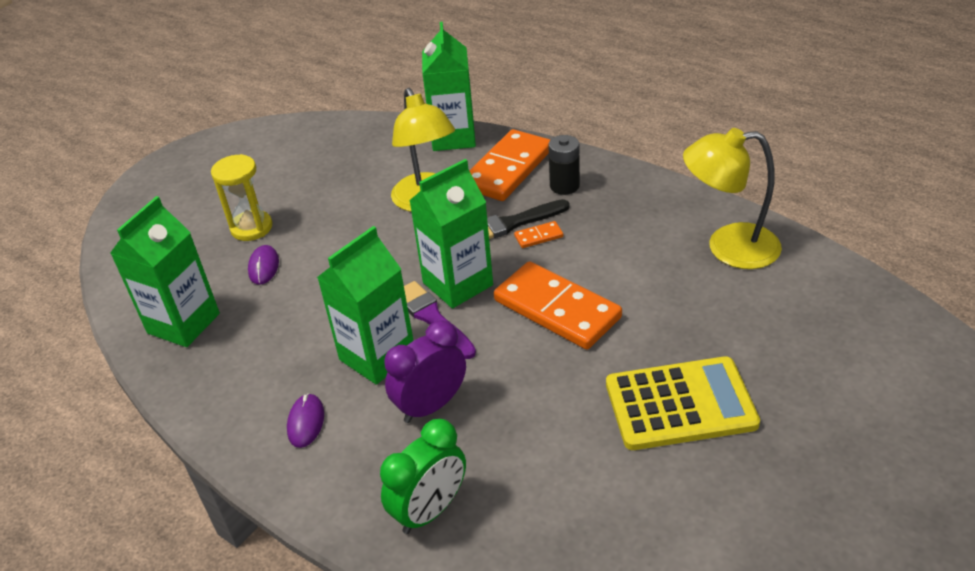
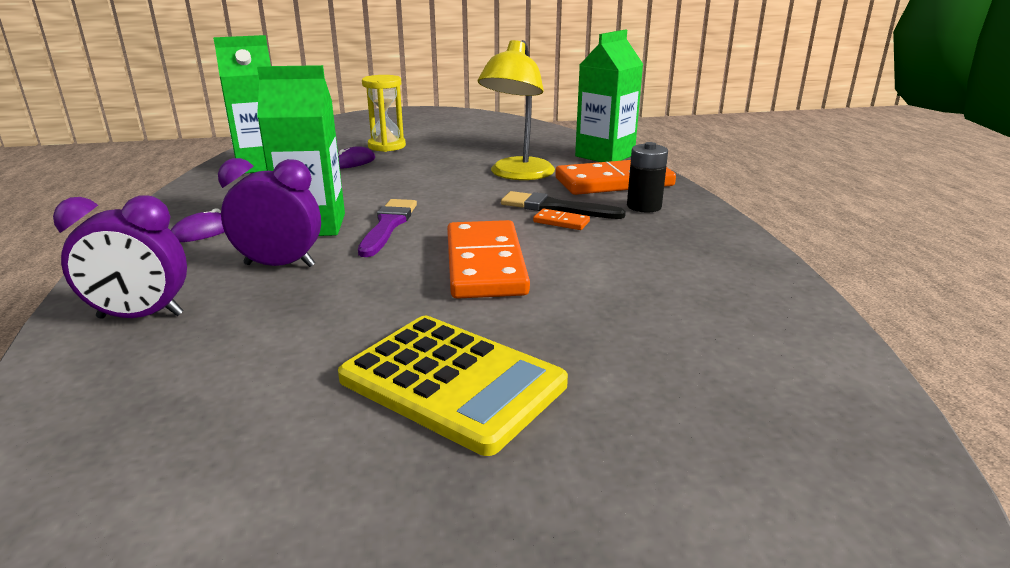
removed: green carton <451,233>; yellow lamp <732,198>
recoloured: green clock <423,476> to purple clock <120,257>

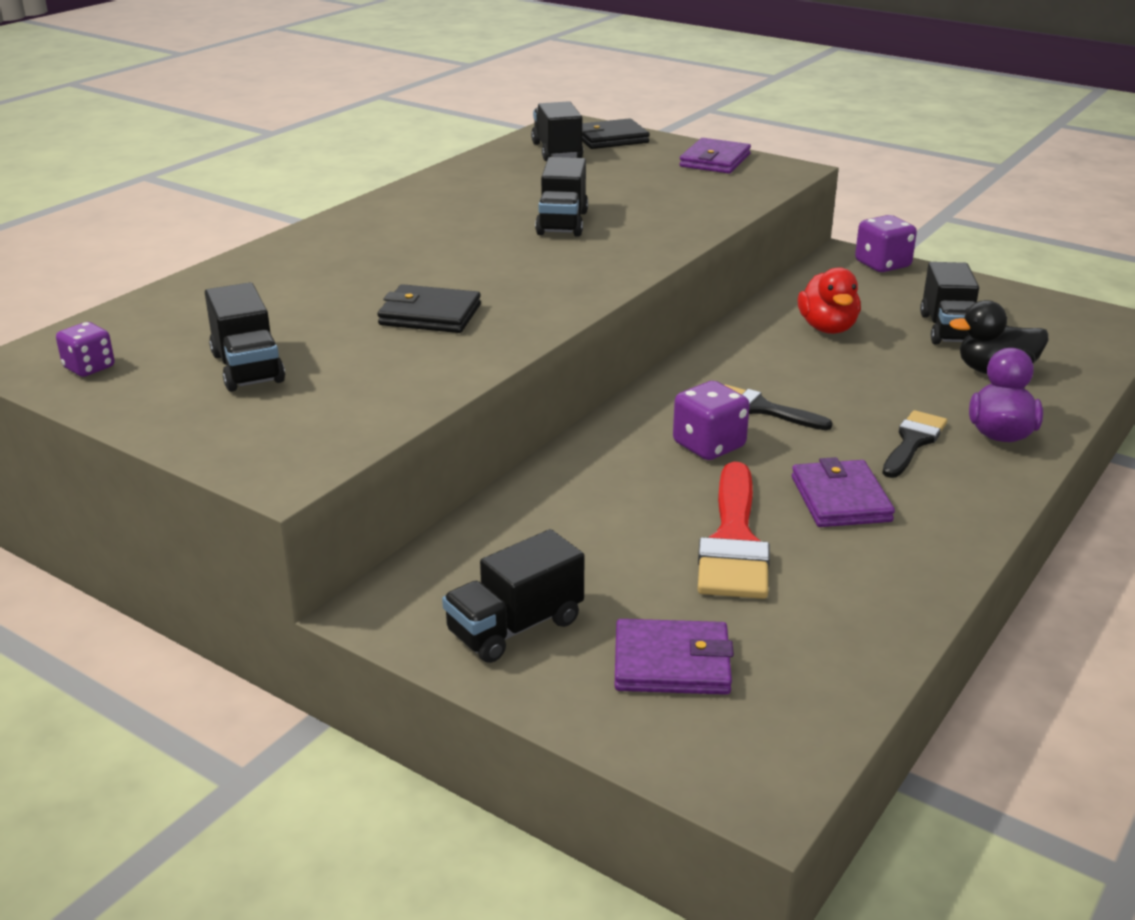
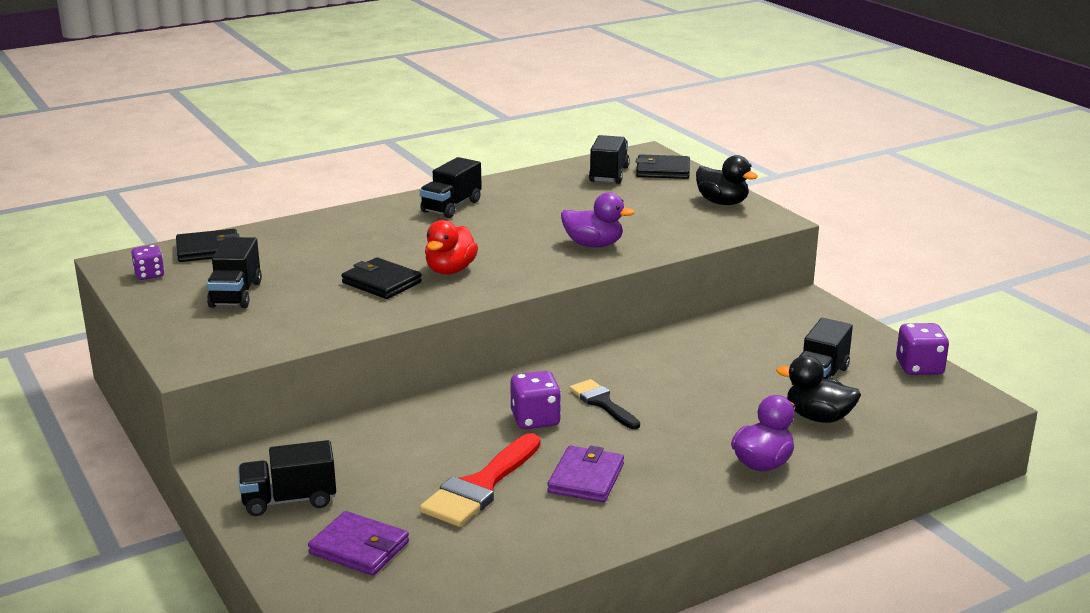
removed: black brush <914,444>
added: black wallet <208,245>; purple duck <598,219>
moved: black truck <561,197> to <451,187>; red duck <829,300> to <451,247>; purple dice <886,243> to <922,349>
replaced: purple wallet <715,156> to black duck <727,180>

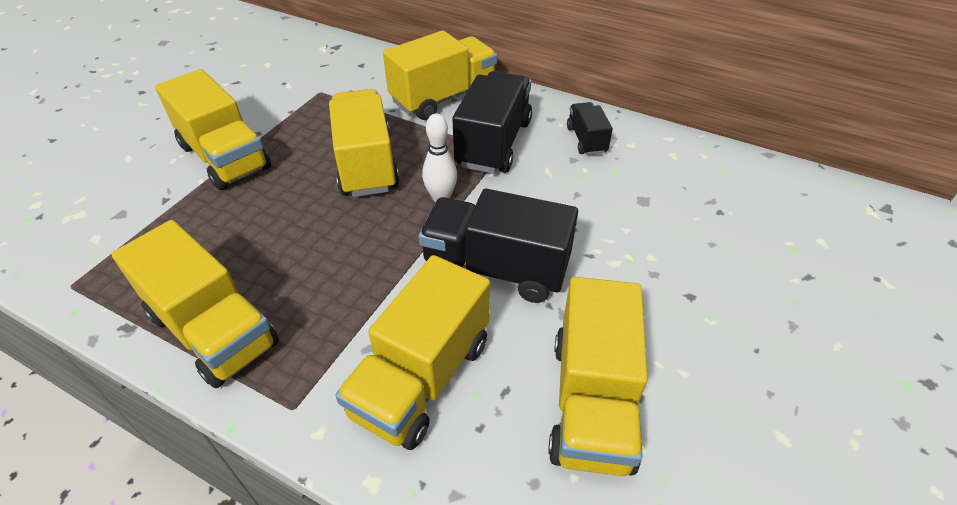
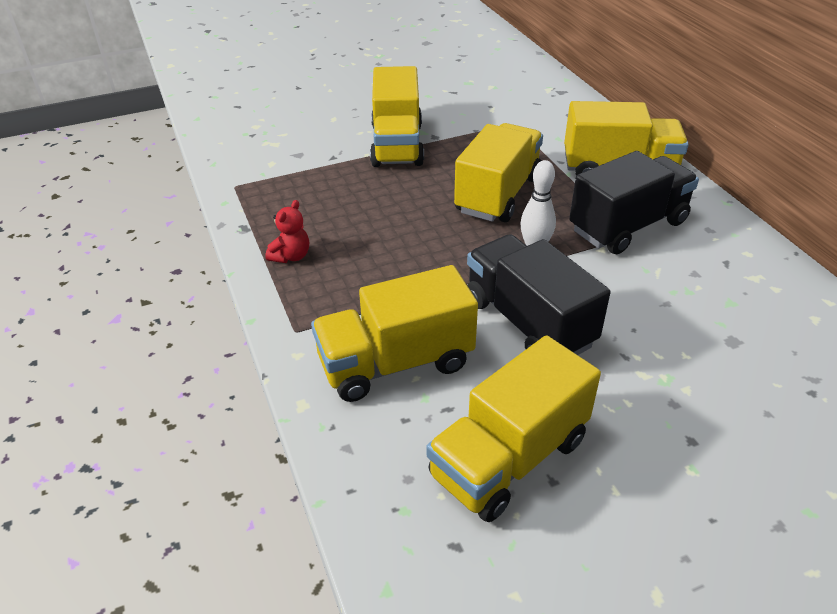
removed: black truck <590,128>
replaced: yellow truck <195,304> to red teddy bear <287,231>

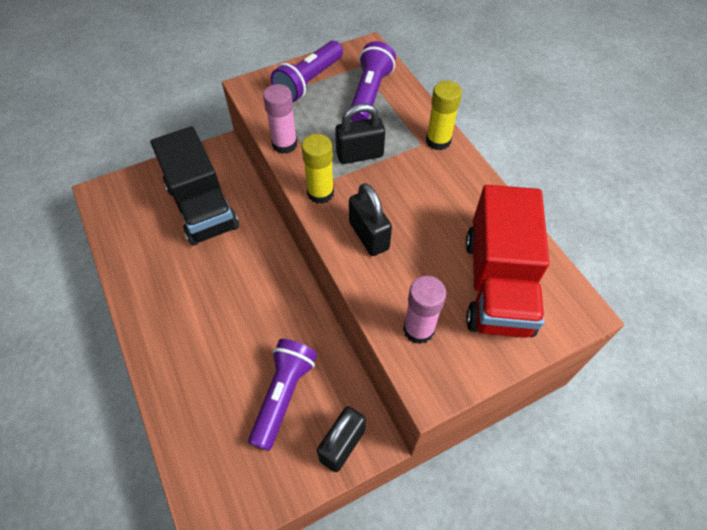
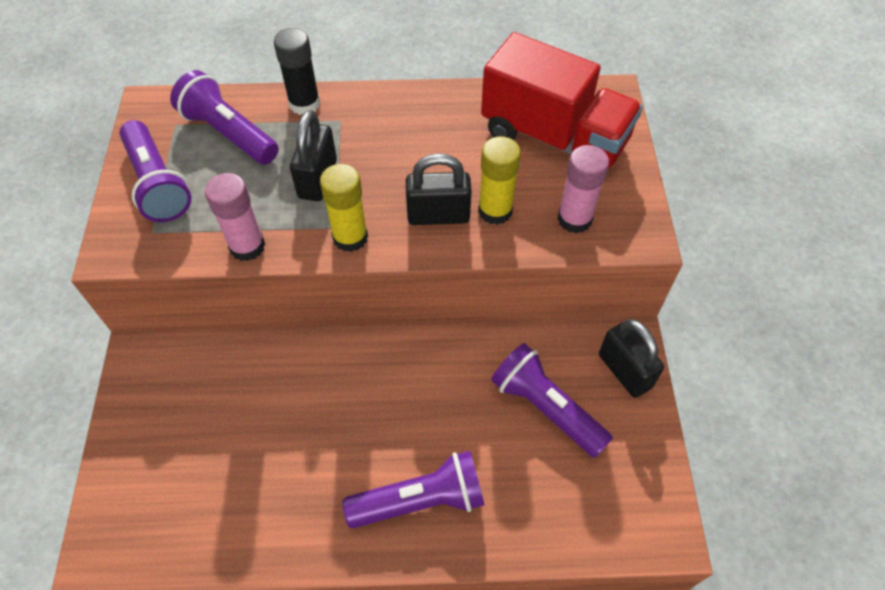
removed: black truck <194,186>
added: black glue stick <297,71>; purple flashlight <413,489>
moved: yellow glue stick <444,115> to <499,180>

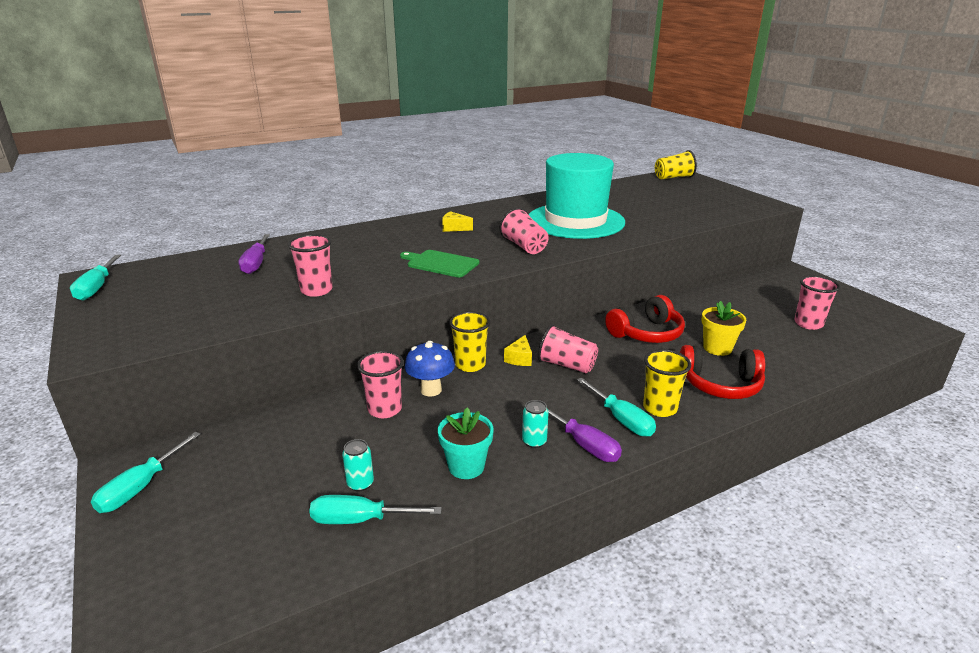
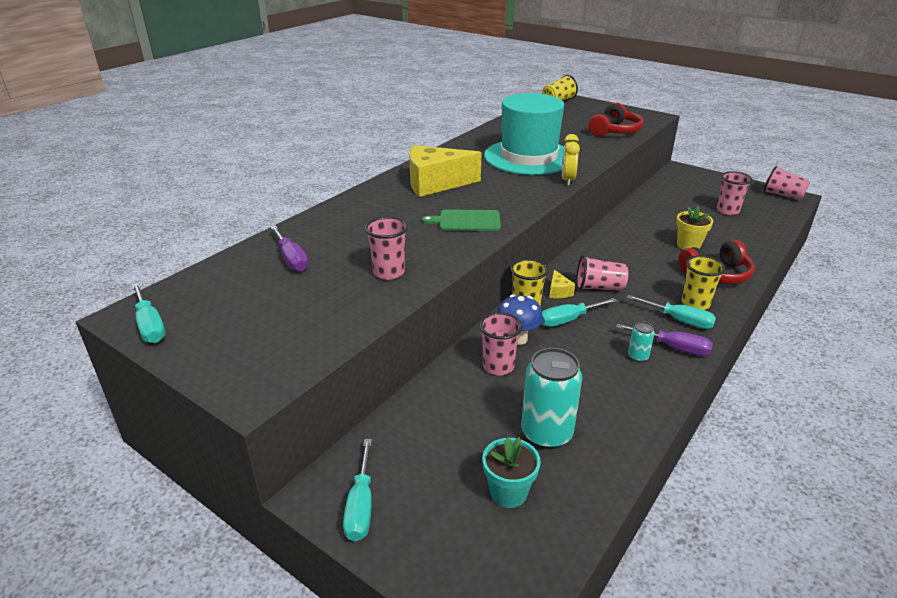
added: yellow clock <571,160>
moved: turquoise screwdriver <375,509> to <579,312>; turquoise flower pot <466,443> to <511,472>; pink cup <524,231> to <786,183>; red headphones <645,319> to <616,120>
resized: turquoise can <358,465> = <551,398> x2.14; yellow cheese <457,221> = <445,171> x2.42

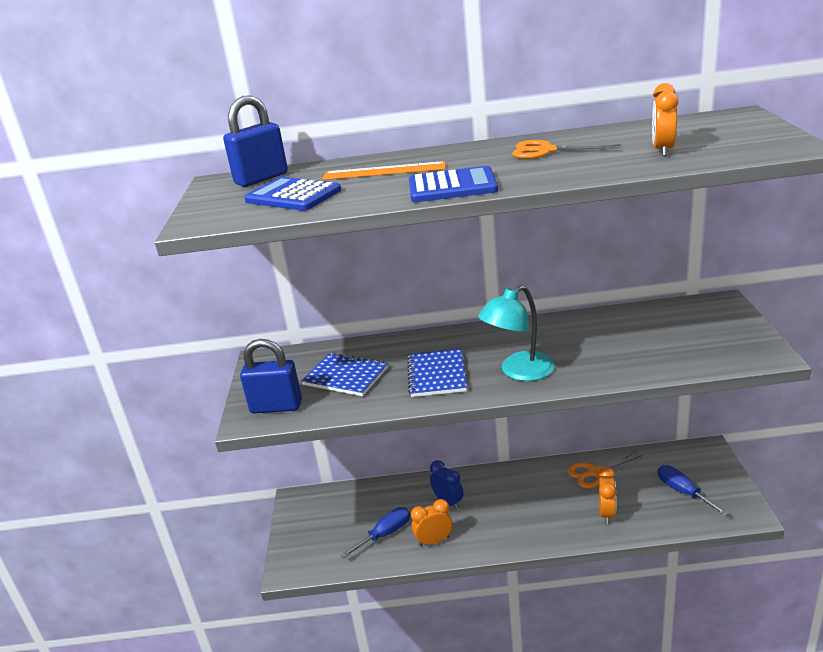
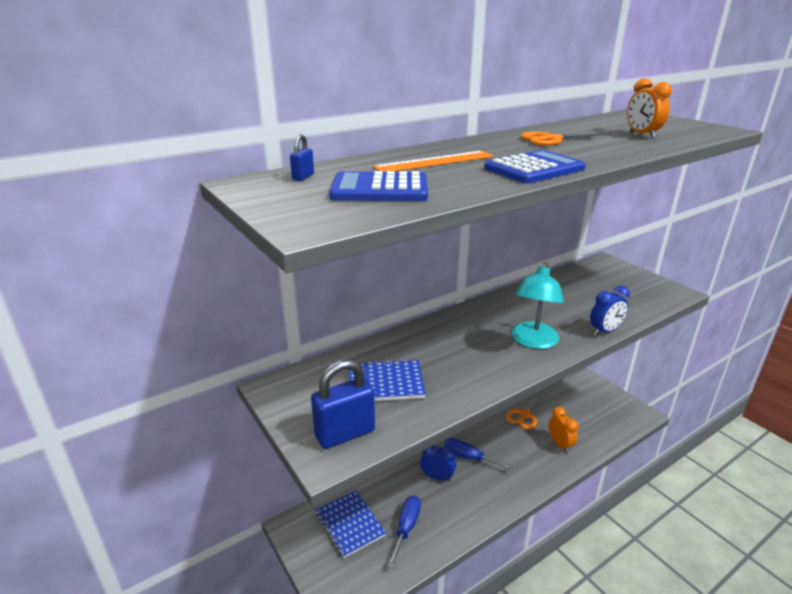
removed: orange clock <431,523>
added: blue clock <610,310>
moved: blue notebook <437,373> to <351,524>; blue screwdriver <693,490> to <479,454>
resized: blue padlock <255,141> = <302,157> x0.44

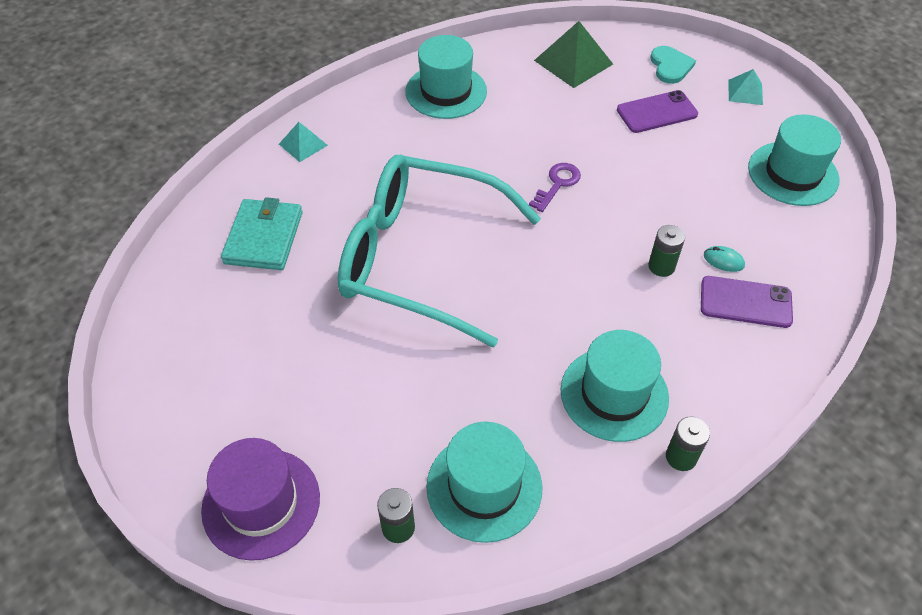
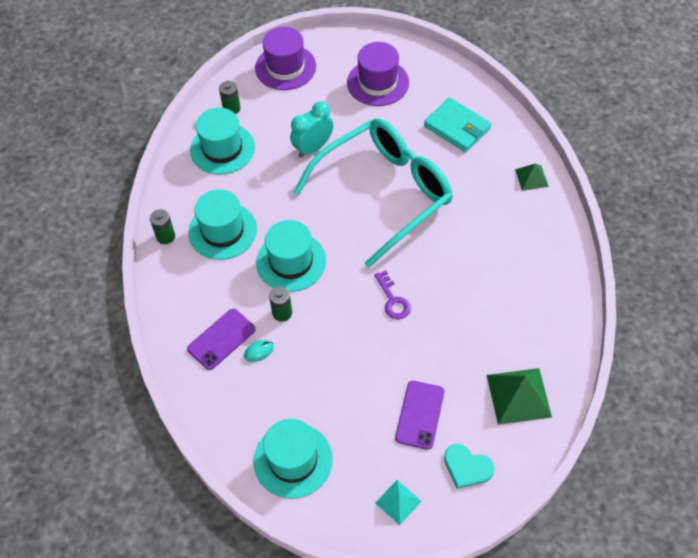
added: turquoise clock <311,129>; purple hat <378,74>
moved: turquoise hat <446,77> to <291,256>
recoloured: turquoise pyramid <303,142> to green pyramid <532,177>

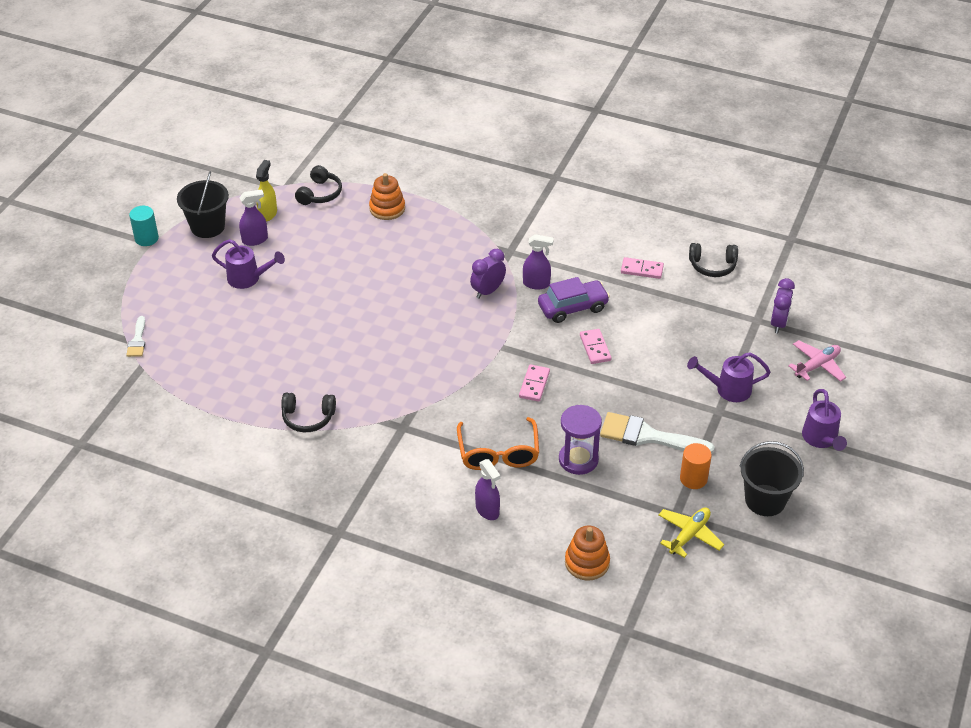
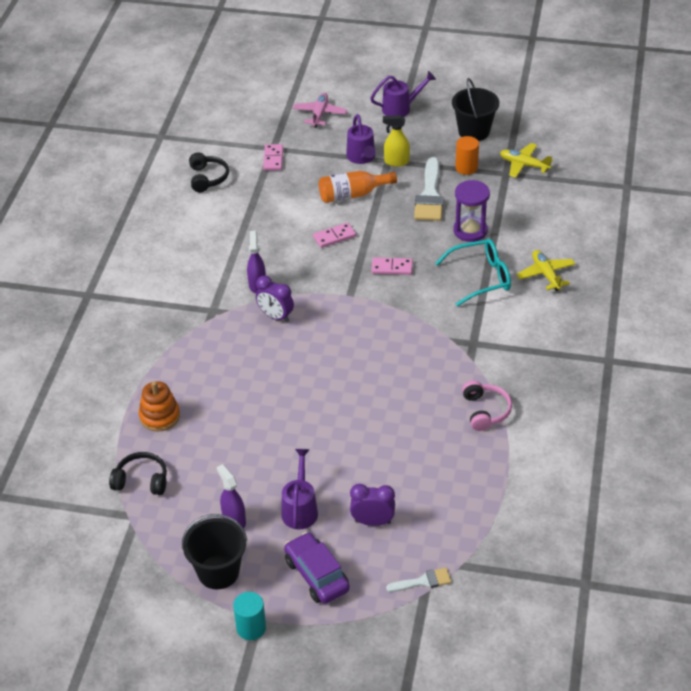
removed: orange stacking toy <587,553>
added: orange bottle <358,187>
moved: yellow spray bottle <266,190> to <396,141>; purple car <574,300> to <317,568>; pink domino <642,268> to <273,157>; purple clock <783,305> to <372,505>
replaced: purple spray bottle <488,489> to yellow plane <545,270>
recoloured: black headphones <308,412> to pink headphones <487,406>; orange glasses <498,443> to turquoise glasses <473,272>
turned: pink plane <817,361> = <320,110> 60 degrees clockwise

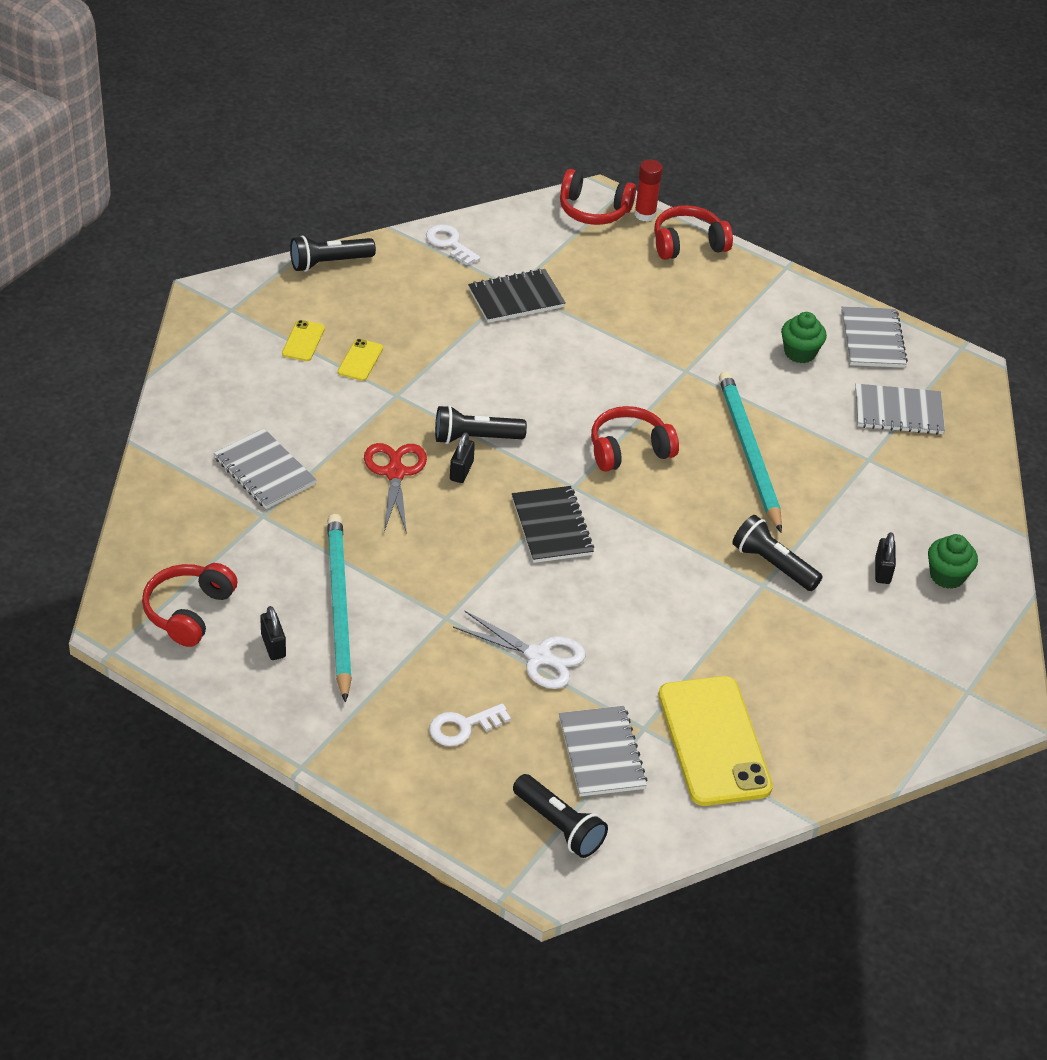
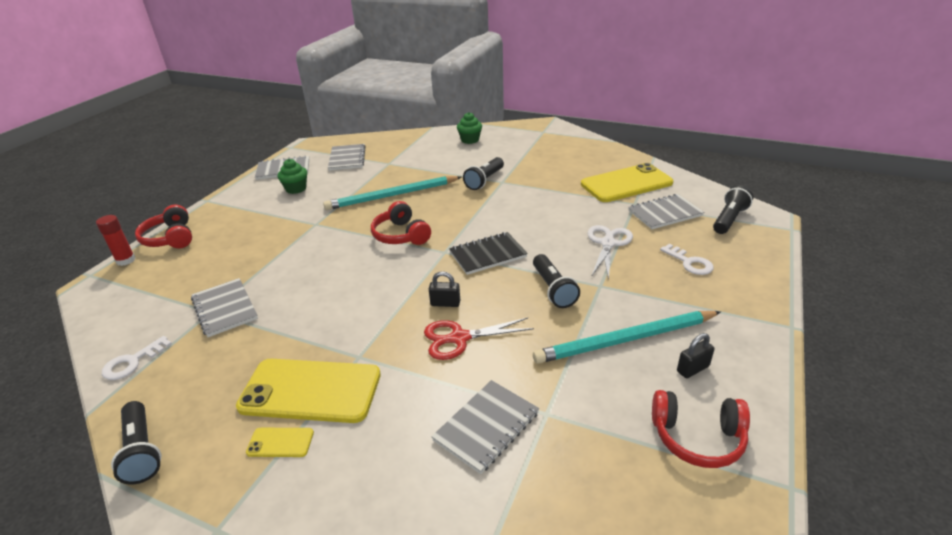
removed: red headphones <598,197>; black padlock <885,558>
moved: black flashlight <481,424> to <556,281>
recoloured: black notebook <517,295> to grey notebook <224,307>
resized: yellow phone <360,360> = <308,391> x2.34

